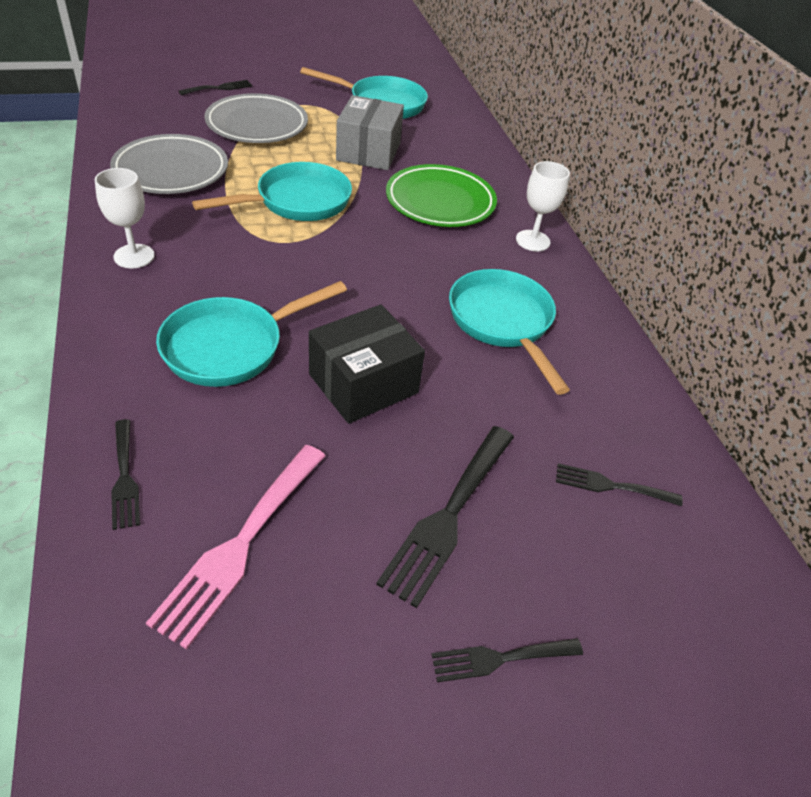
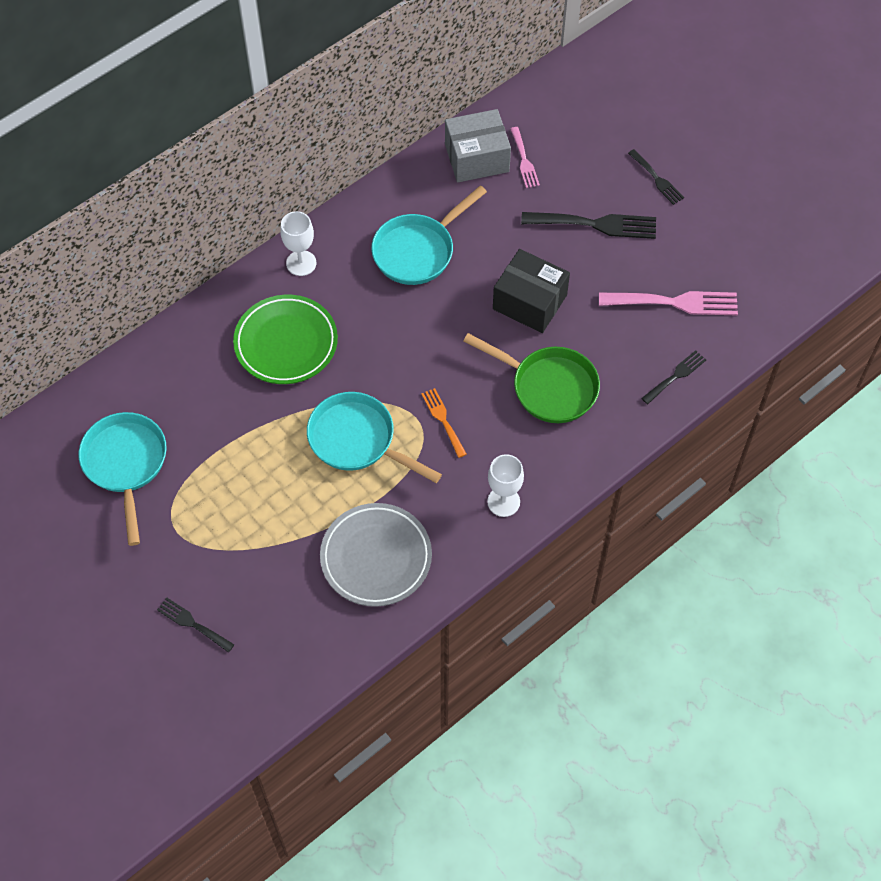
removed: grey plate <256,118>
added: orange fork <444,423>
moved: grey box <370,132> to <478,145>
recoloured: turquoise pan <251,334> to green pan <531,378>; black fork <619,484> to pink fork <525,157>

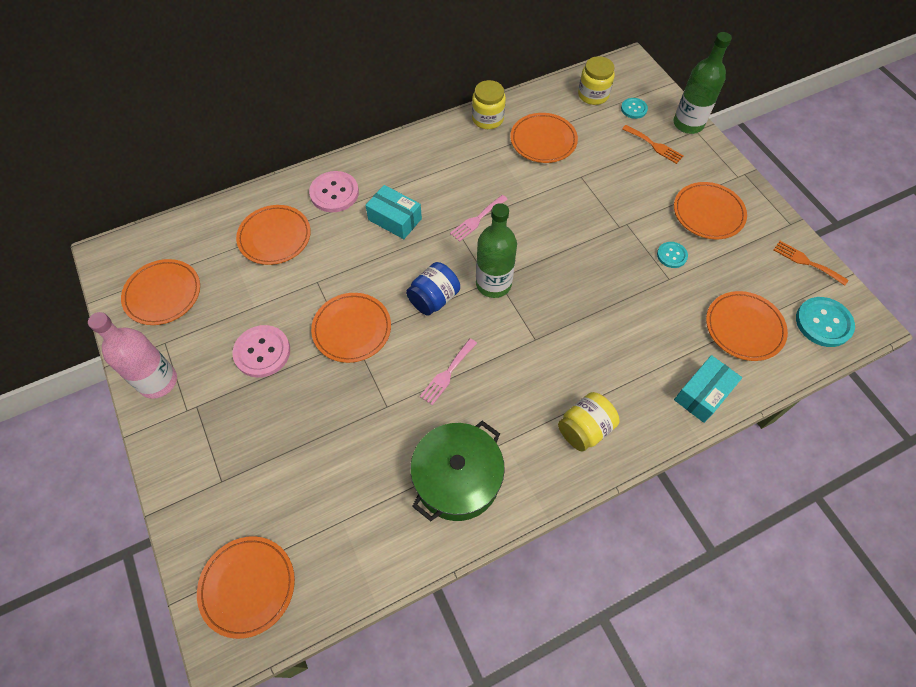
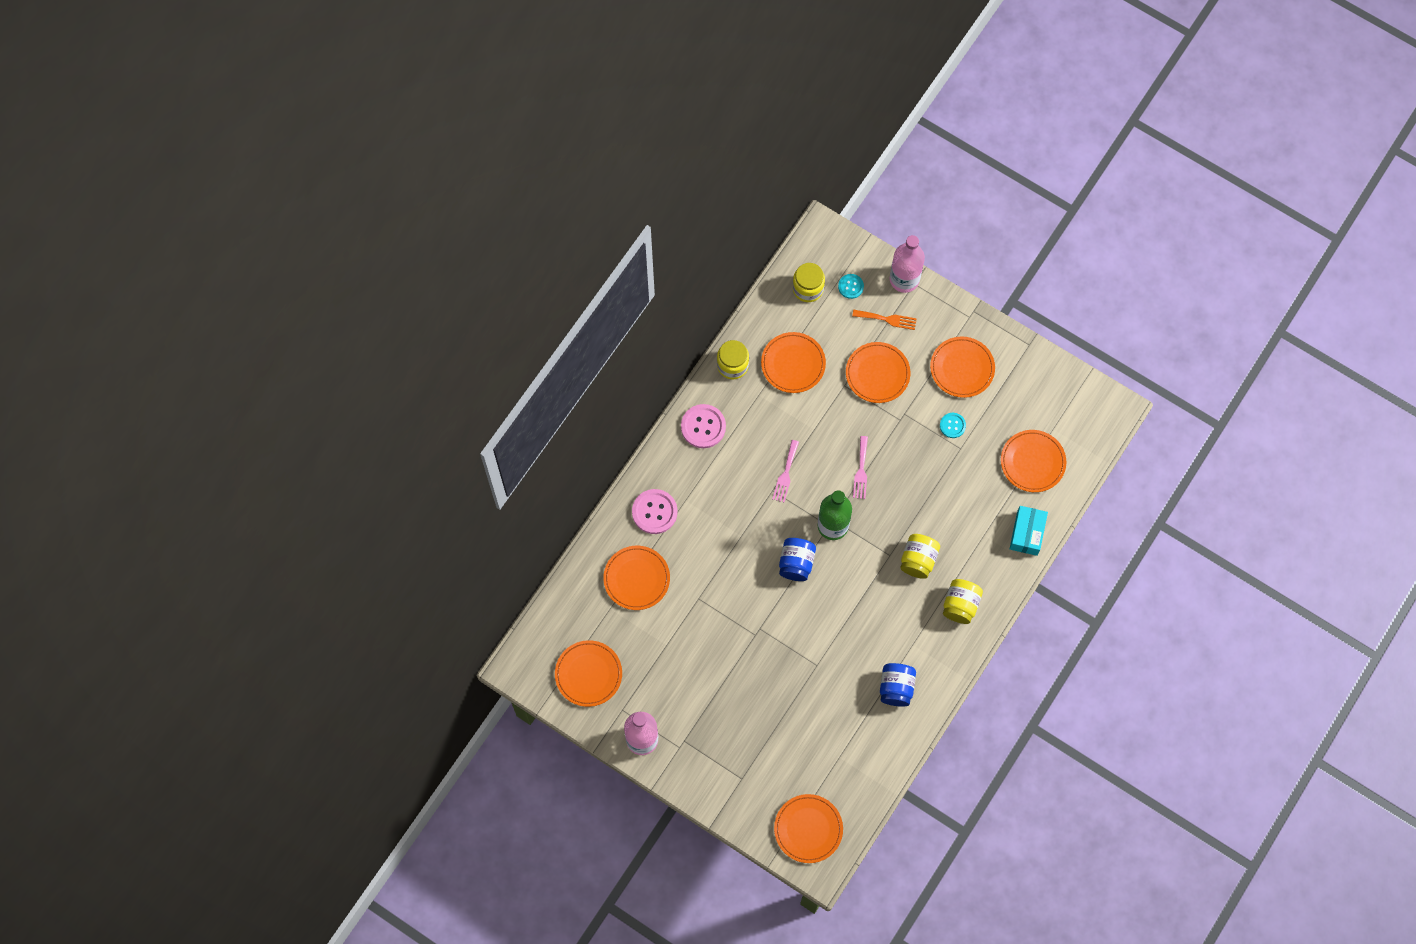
removed: turquoise box <393,212>; orange fork <811,263>; turquoise button <825,322>
added: yellow jar <920,556>
moved: pink button <261,351> to <703,426>; orange plate <351,328> to <878,372>; pink fork <448,371> to <860,467>
replaced: green pot <457,471> to blue jar <898,685>
recoloured: green bottle <702,83> to pink bottle <907,264>

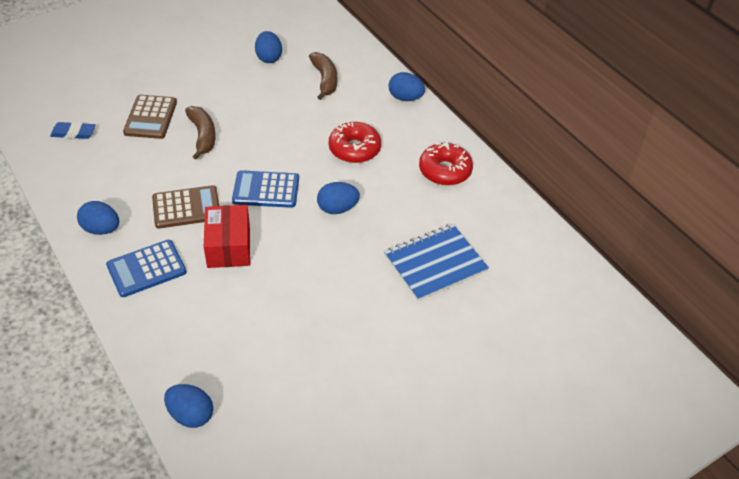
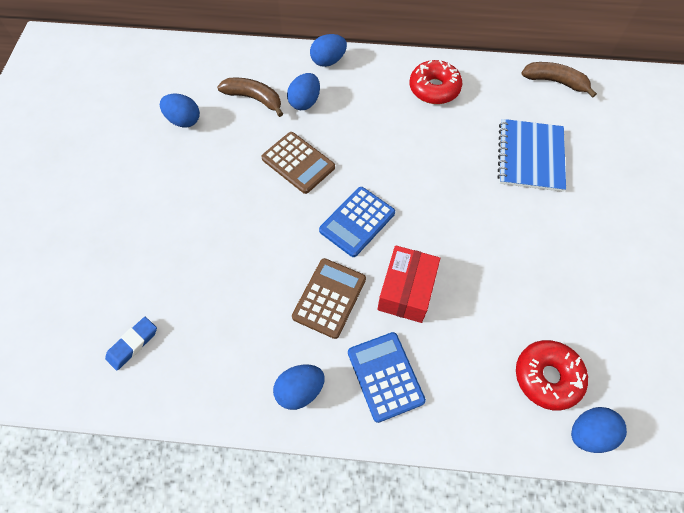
moved: brown calculator <150,117> to <298,163>; brown banana <200,133> to <559,80>; blue egg <338,198> to <303,91>; red donut <355,142> to <552,375>
turned: blue calculator <146,268> = <387,377> 150 degrees clockwise; red box <227,236> = <408,284> 75 degrees clockwise

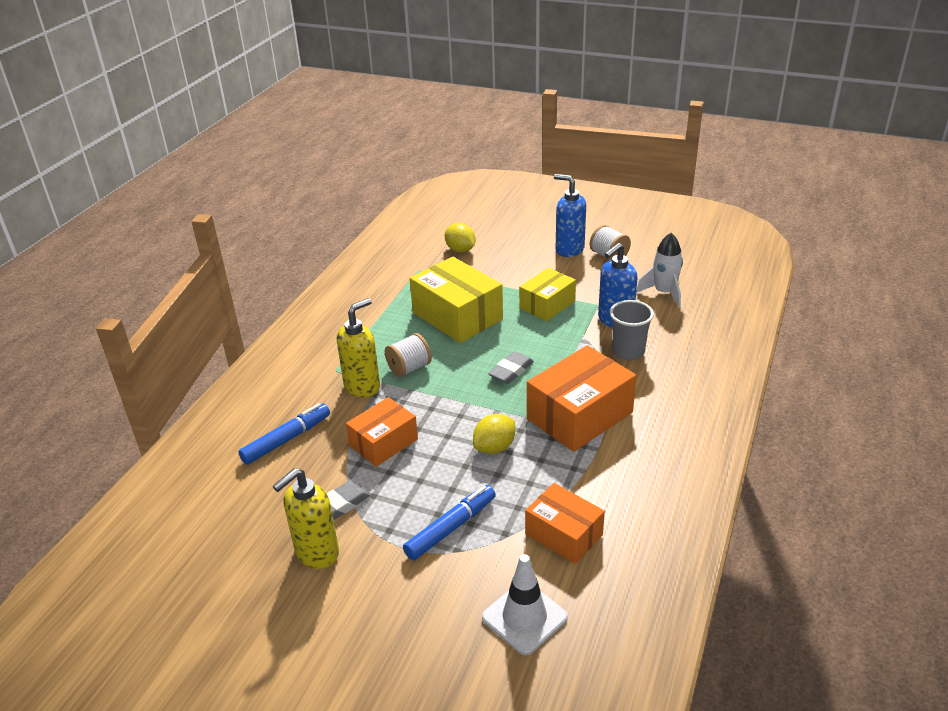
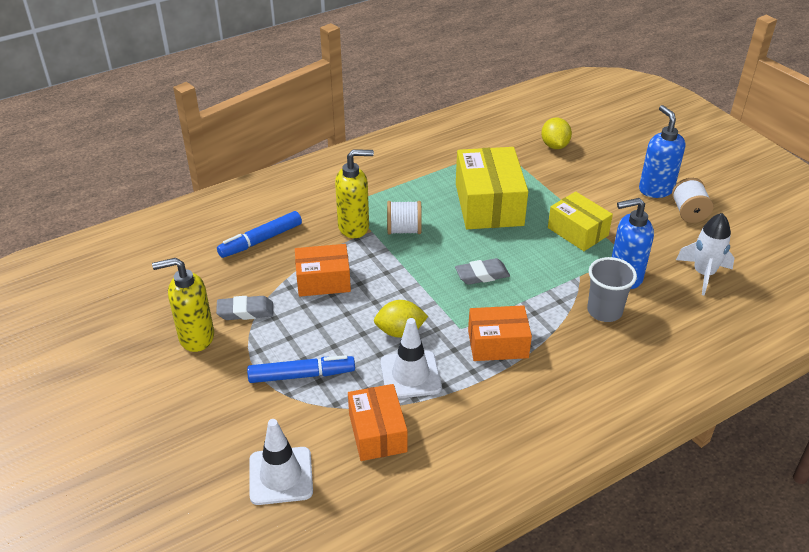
added: white traffic cone <411,358>
turned: blue marker <284,433> = <259,234> 150 degrees clockwise; yellow box <547,294> = <580,221> 60 degrees clockwise
resized: orange box <582,398> = <500,333> x0.63

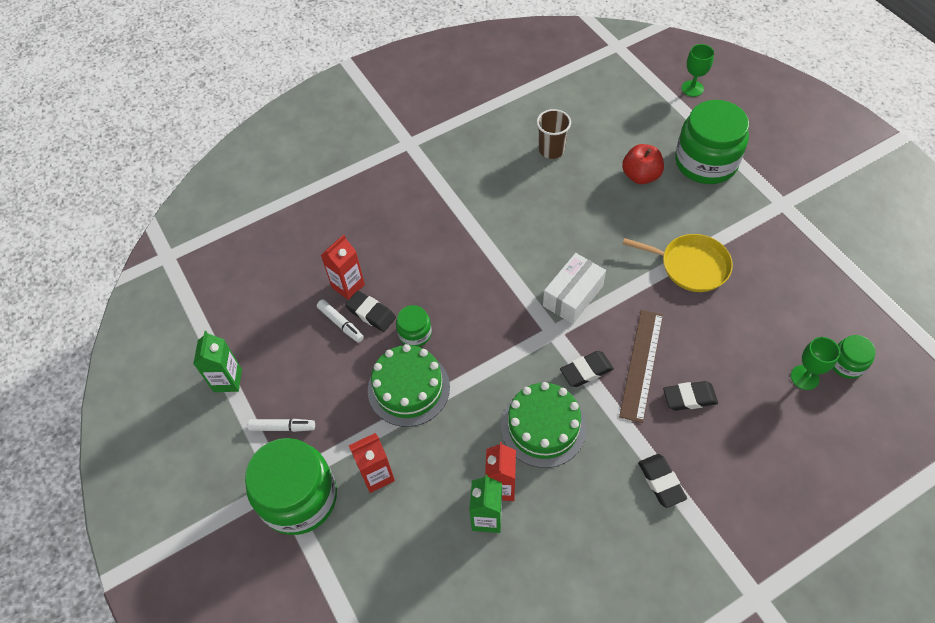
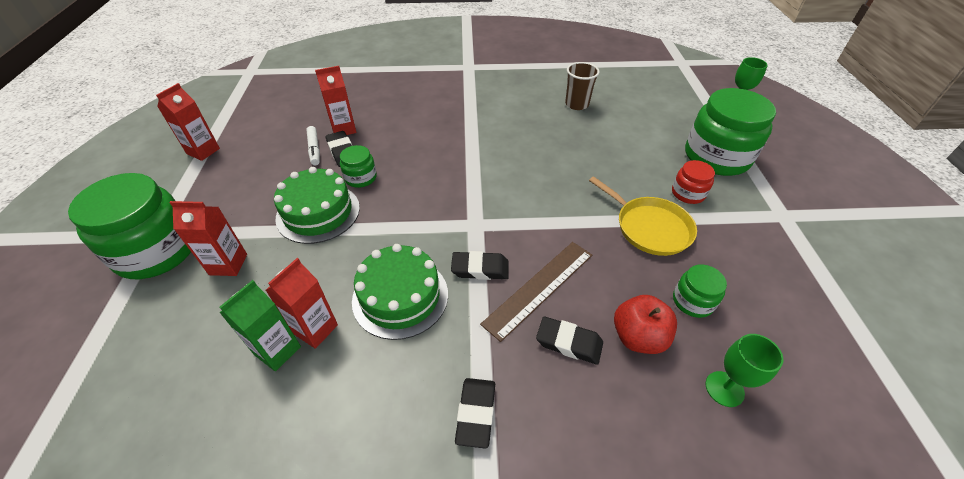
removed: white marker <281,425>; white box <574,288>
added: red jar <693,182>
moved: red apple <643,164> to <645,324>; green jar <854,357> to <700,291>
recoloured: green carton <217,361> to red carton <188,122>

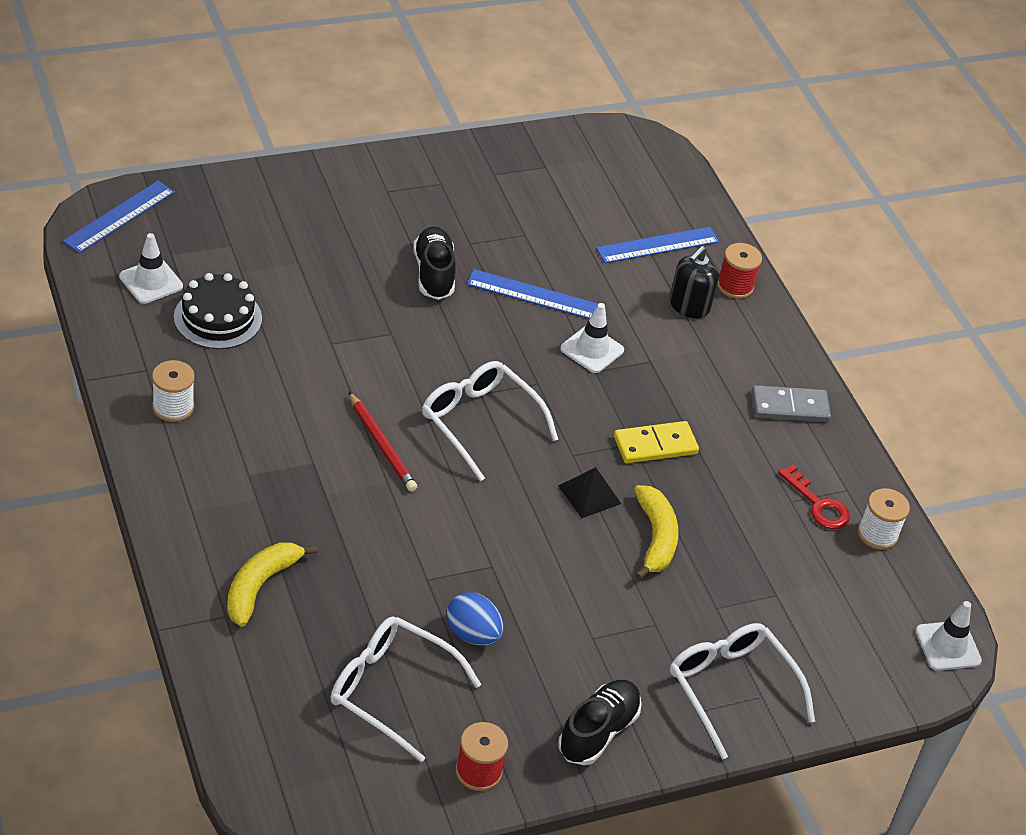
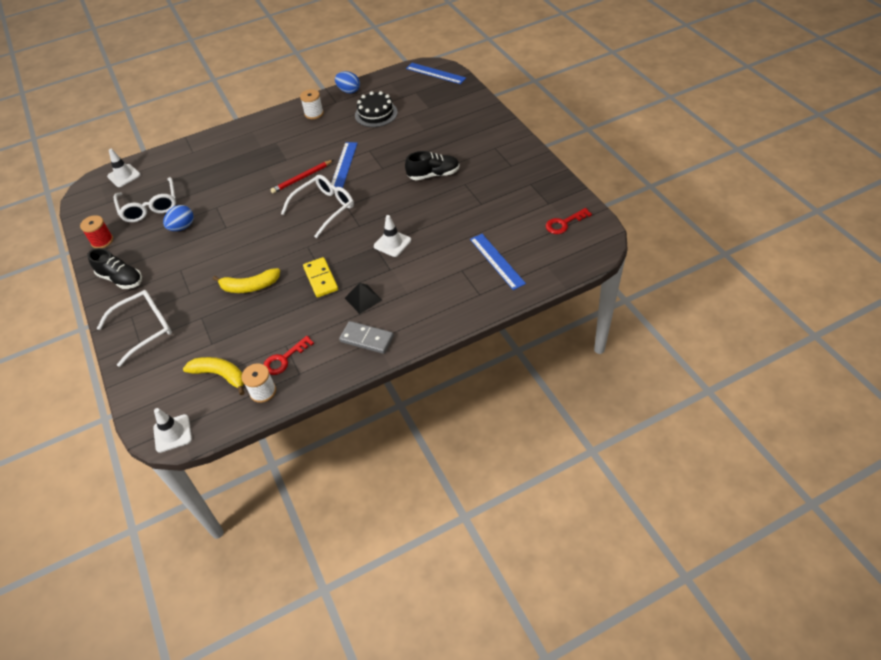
removed: black soap dispenser <694,282>; red spool <739,271>
added: blue egg <347,82>; red key <569,221>
moved: white traffic cone <151,268> to <124,168>; yellow banana <272,584> to <214,376>; blue ruler <532,294> to <344,165>; black pyramid <589,492> to <363,298>
turned: white glasses <406,689> = <145,199> 135 degrees clockwise; grey domino <791,403> = <366,337> 60 degrees counterclockwise

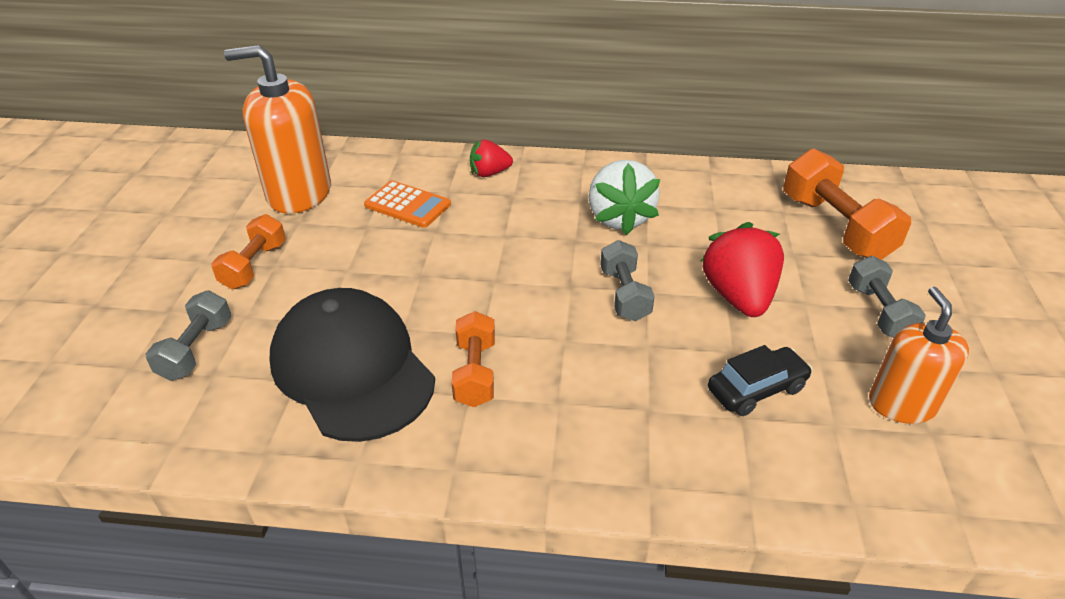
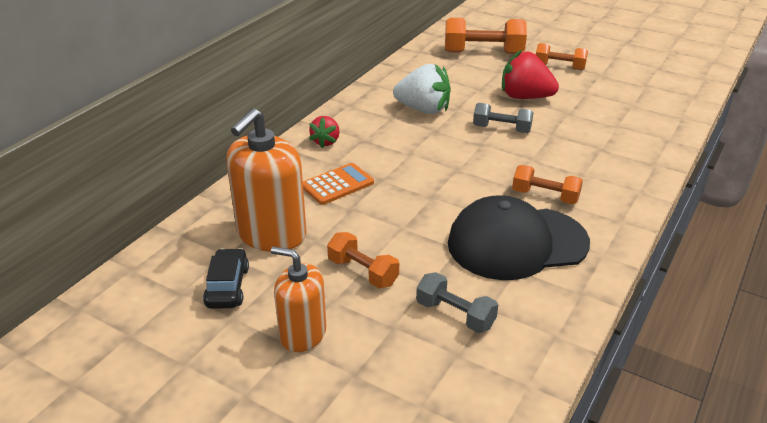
moved: black car <760,380> to <226,278>; orange soap dispenser <919,355> to <298,299>
recoloured: grey dumbbell <887,297> to orange dumbbell <562,56>

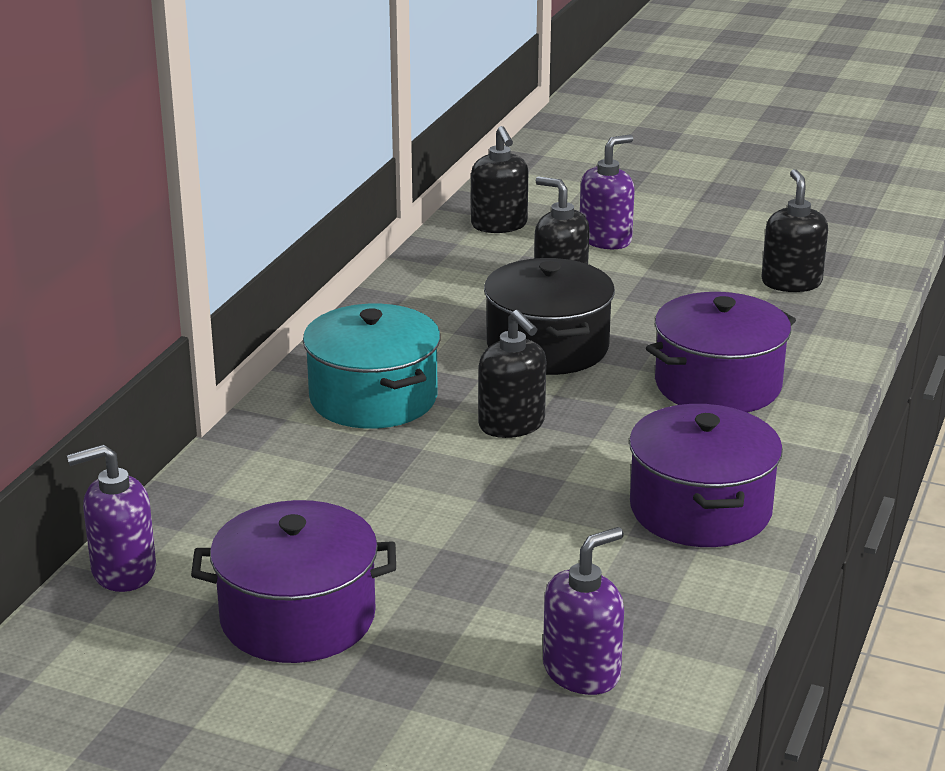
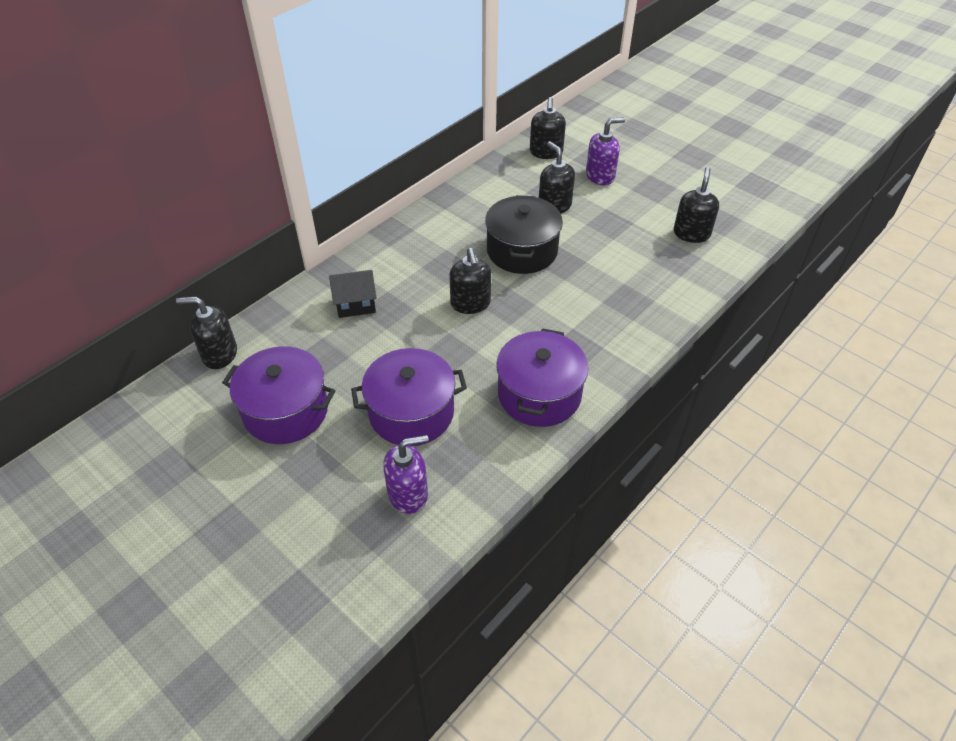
removed: turquoise pot <371,366>
added: black house <353,294>
moved: purple pot <721,352> to <409,397>
recoloured: purple soap dispenser <111,518> to black soap dispenser <206,332>

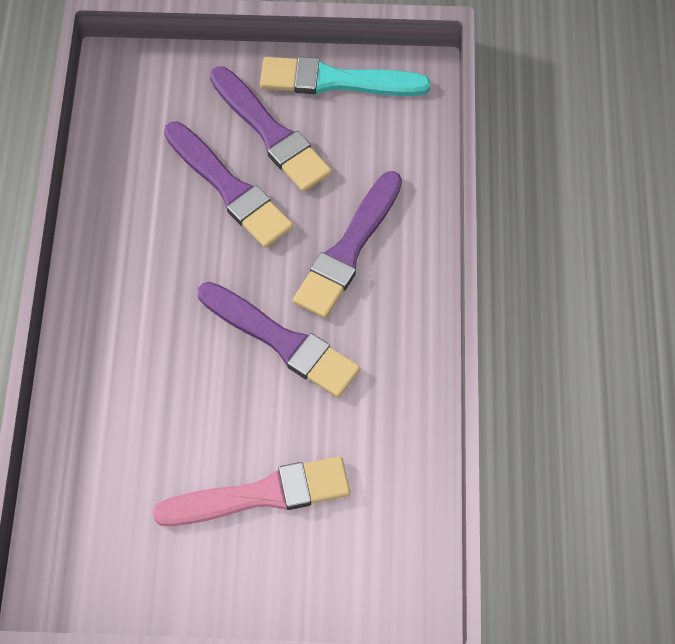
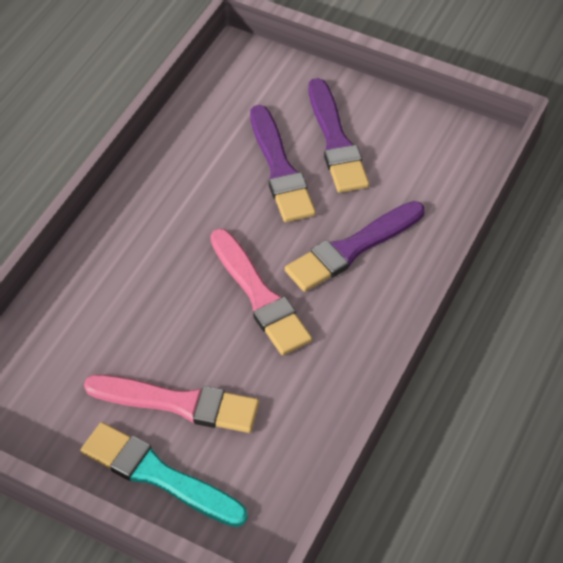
moved: turquoise brush <345,76> to <164,474>
recoloured: purple brush <279,340> to pink brush <261,292>

